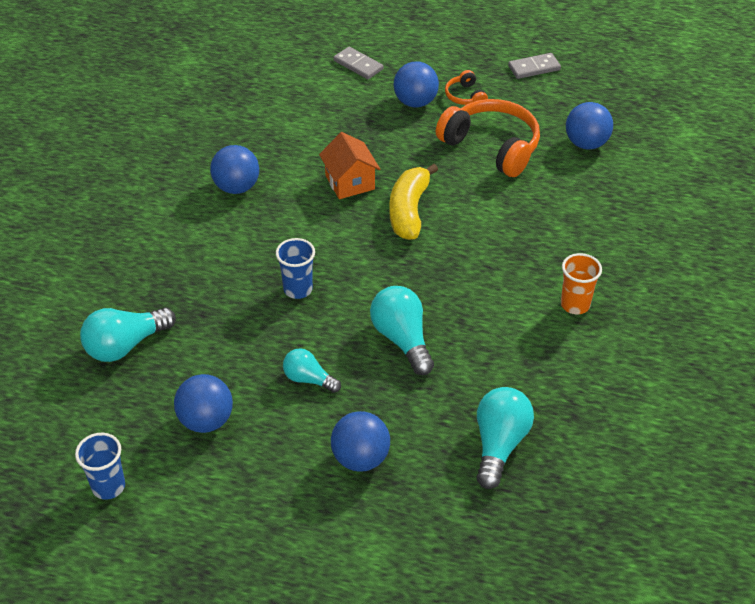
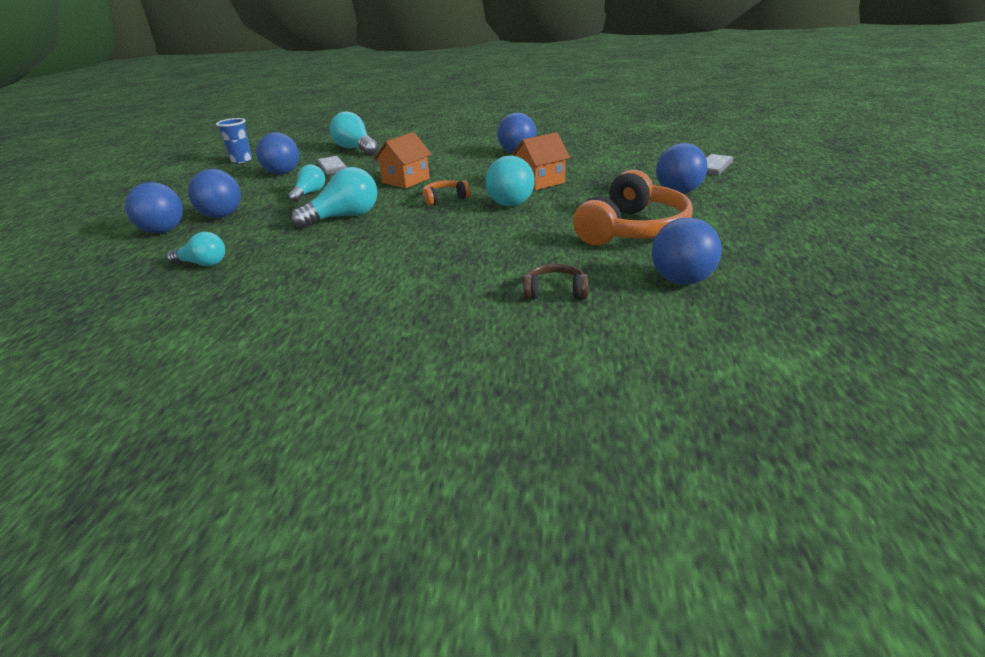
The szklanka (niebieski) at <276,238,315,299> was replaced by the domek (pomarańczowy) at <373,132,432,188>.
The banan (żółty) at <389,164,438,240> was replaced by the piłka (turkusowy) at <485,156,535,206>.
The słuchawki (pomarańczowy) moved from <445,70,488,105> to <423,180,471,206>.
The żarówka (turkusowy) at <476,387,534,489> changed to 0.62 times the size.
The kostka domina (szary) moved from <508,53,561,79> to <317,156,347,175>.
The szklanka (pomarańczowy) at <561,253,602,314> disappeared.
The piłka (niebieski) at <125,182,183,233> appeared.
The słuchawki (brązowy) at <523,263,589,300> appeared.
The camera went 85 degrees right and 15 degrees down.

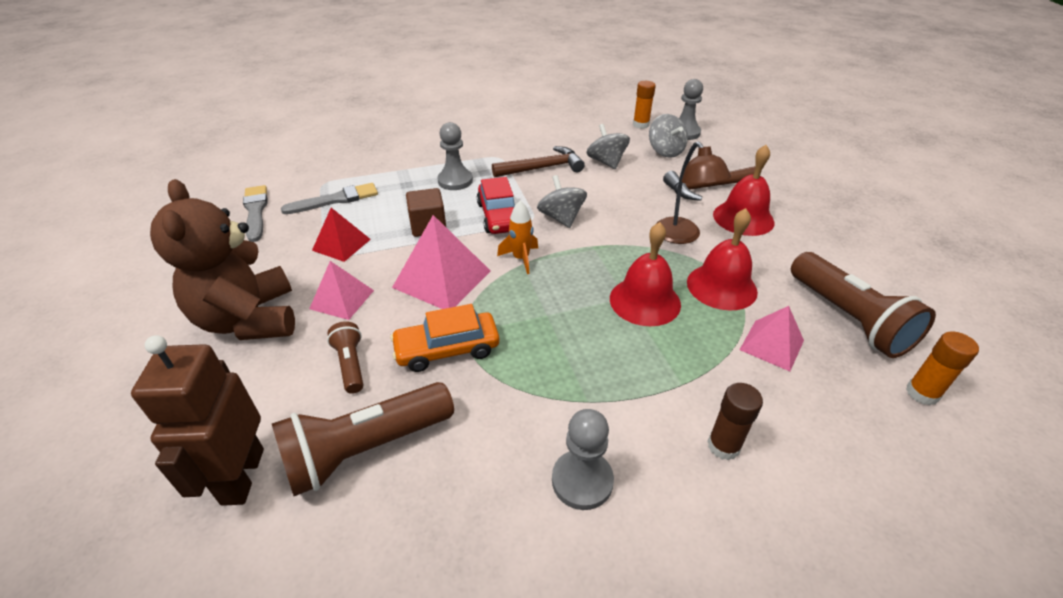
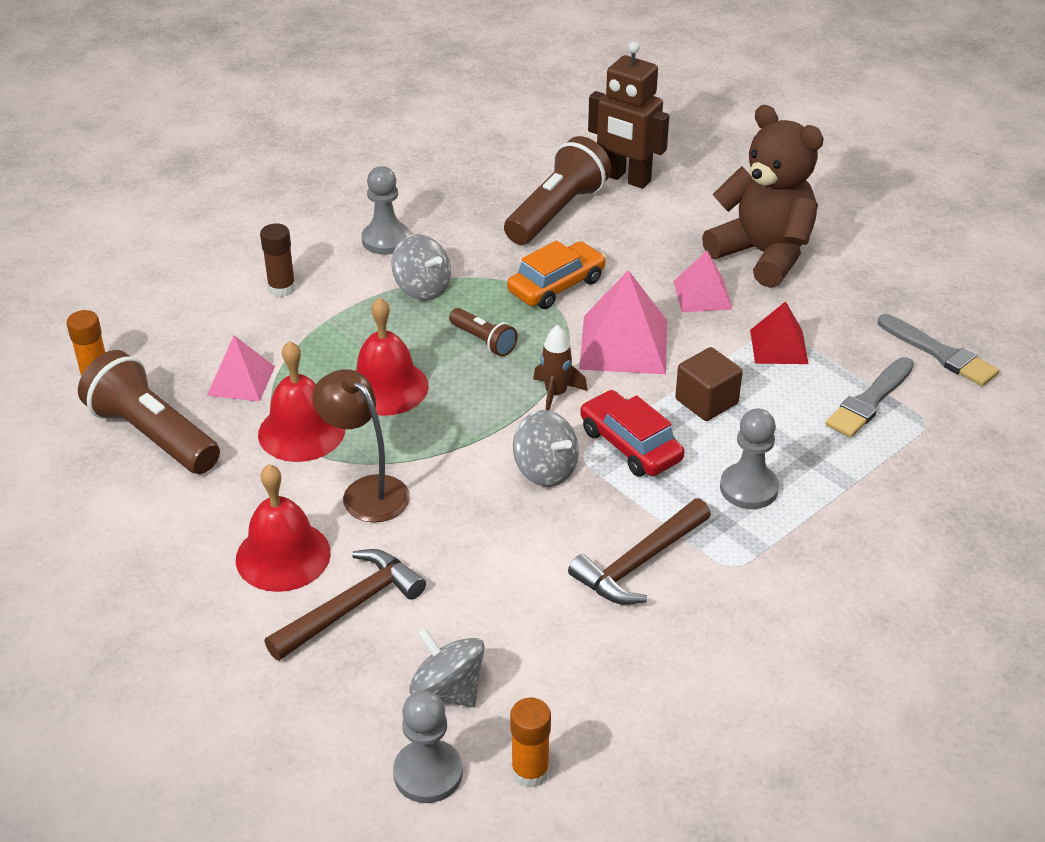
The robot (brązowy) at <131,335,264,506> turned 150 degrees clockwise.
The latarka (brązowy) moved from <327,321,364,394> to <449,308,518,357>.
The rakieta (pomarańczowy) at <497,201,538,274> became the rakieta (brązowy) at <533,325,587,410>.
The bączek (szary) moved from <586,124,630,169> to <392,234,451,301>.
The camera went 155 degrees right and 0 degrees up.

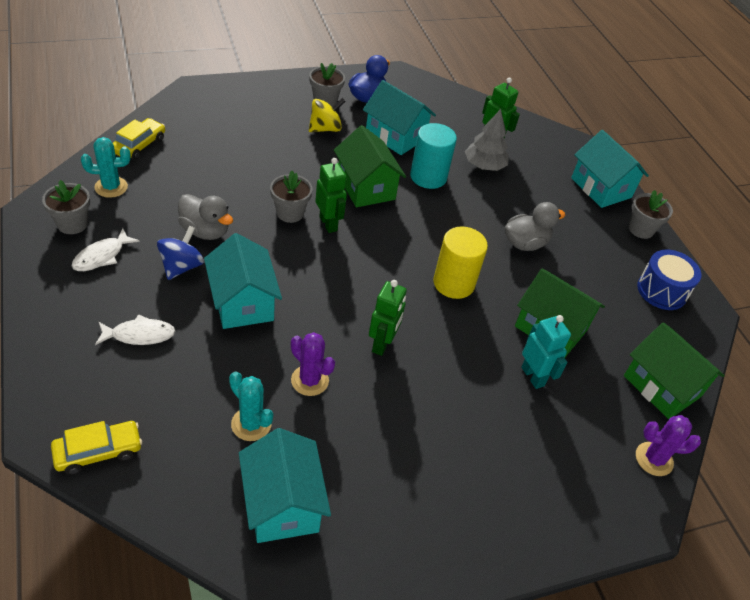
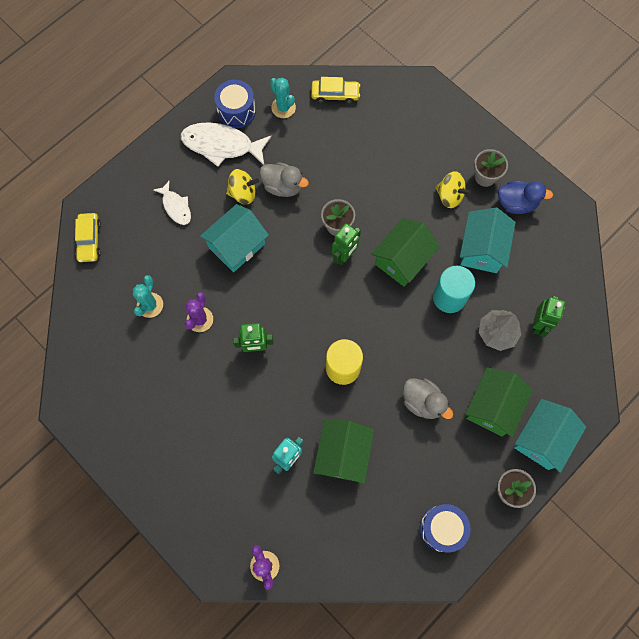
The doniczka (szary) at <42,180,90,234> was replaced by the bęben (niebieski) at <214,80,256,128>.
The samochód (żółty) at <51,421,142,475> turned 45 degrees clockwise.
The ryba (biały) at <72,228,140,271> changed to 1.77 times the size.
The bączek (niebieski) at <157,226,204,280> became the bączek (żółty) at <226,169,259,204>.
The kaczka (szary) at <178,194,233,240> turned 75 degrees counterclockwise.
The domek (turkusowy) at <239,428,331,543> disappeared.
The domek (zielony) moved from <624,322,725,419> to <465,367,533,438>.
The camera went 70 degrees right and 25 degrees up.

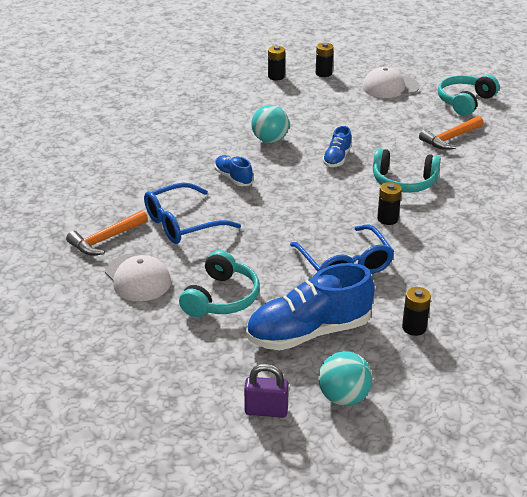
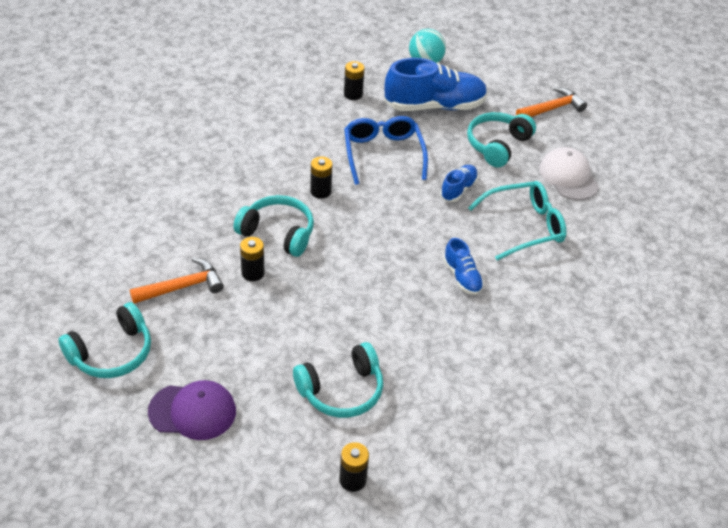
The młotek (pomarańczowy) moved from <66,210,148,256> to <516,87,587,117>.
The okulary (niebieski) at <144,183,241,244> became the okulary (turkusowy) at <468,181,566,261>.
The kłódka (fioletowy) at <244,364,289,418> disappeared.
The piłka (turkusowy) at <251,105,289,143> disappeared.
The bateria (czarny) moved from <316,43,334,77> to <240,237,265,281>.
The but (niebieski) moved from <323,126,352,167> to <440,165,478,202>.
The czapka (biały) at <362,67,420,98> became the czapka (fioletowy) at <148,380,236,440>.
The słuchawki (turkusowy) at <293,342,383,418> appeared.
The camera went 170 degrees left and 10 degrees up.

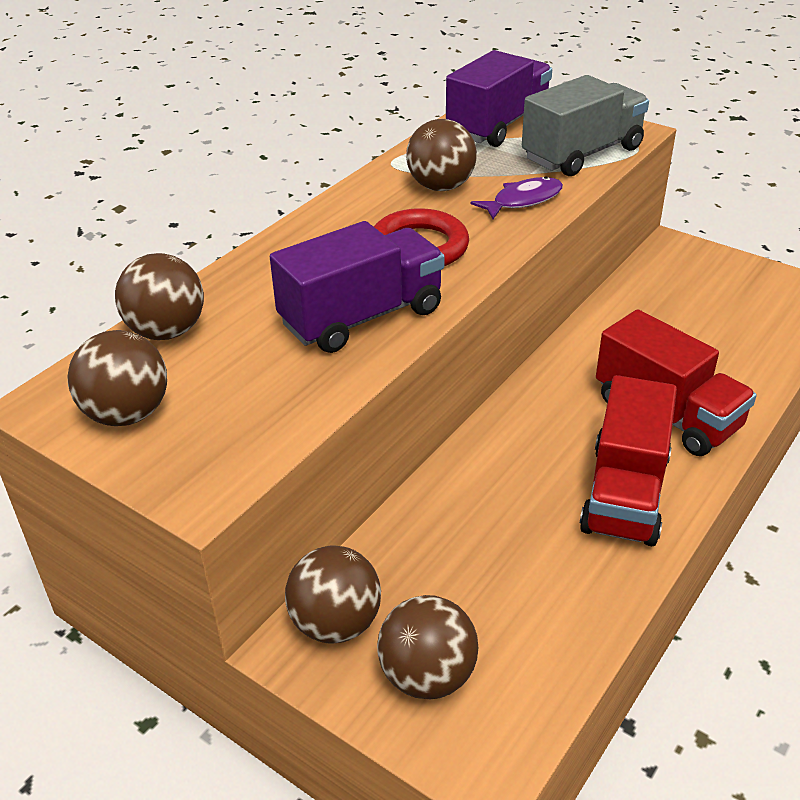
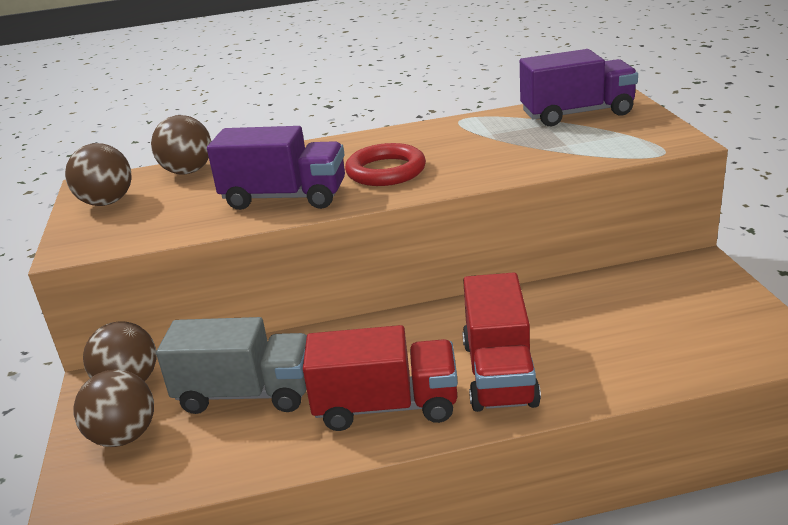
The piłka (brązowy) at <406,119,477,191> disappeared.
The ryba (fioletowy) at <471,176,563,219> disappeared.
The ciężarówka (szary) moved from <522,75,649,176> to <156,317,307,414>.
The ciężarówka (czerwony) at <580,375,677,546> turned 150 degrees counterclockwise.
The camera went 45 degrees right and 10 degrees down.

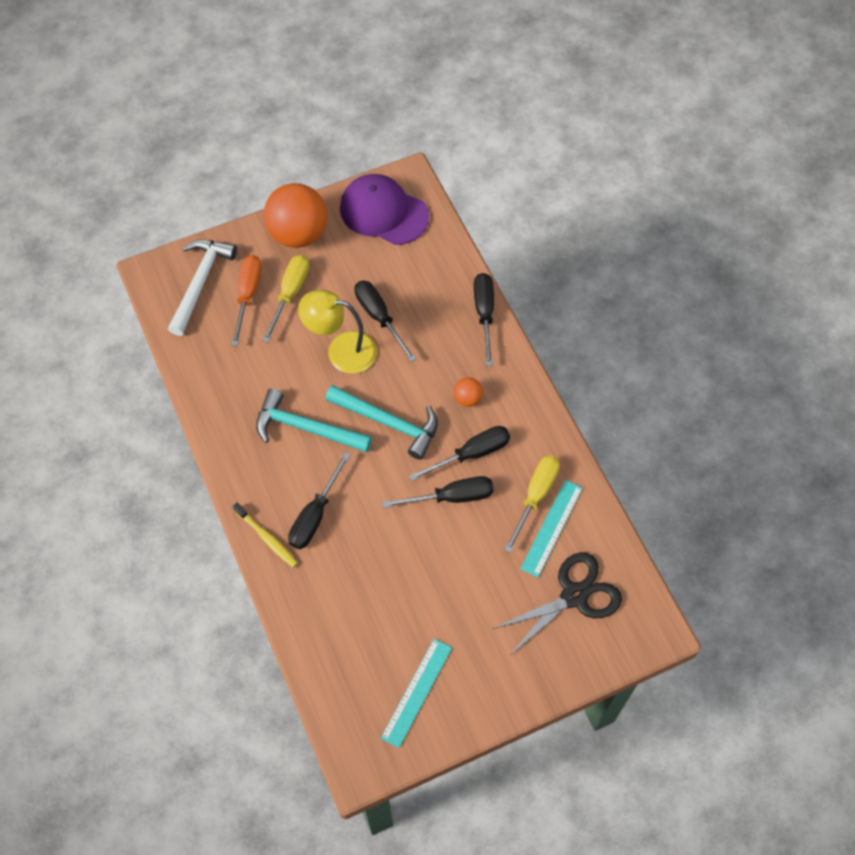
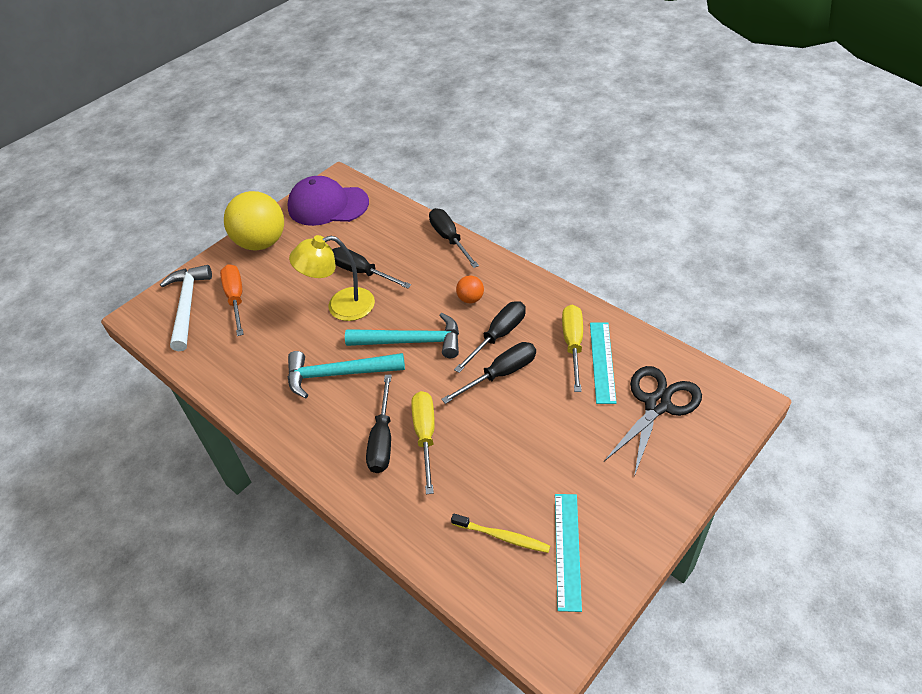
The szczoteczka do zębów (żółty) moved from <232,503,298,568> to <451,513,550,553>.
The śrubokręt (żółty) moved from <262,255,309,343> to <411,391,435,494>.
The piłka (pomarańczowy) at <263,183,328,248> became the piłka (żółty) at <224,191,284,251>.
The camera went 20 degrees left and 15 degrees down.

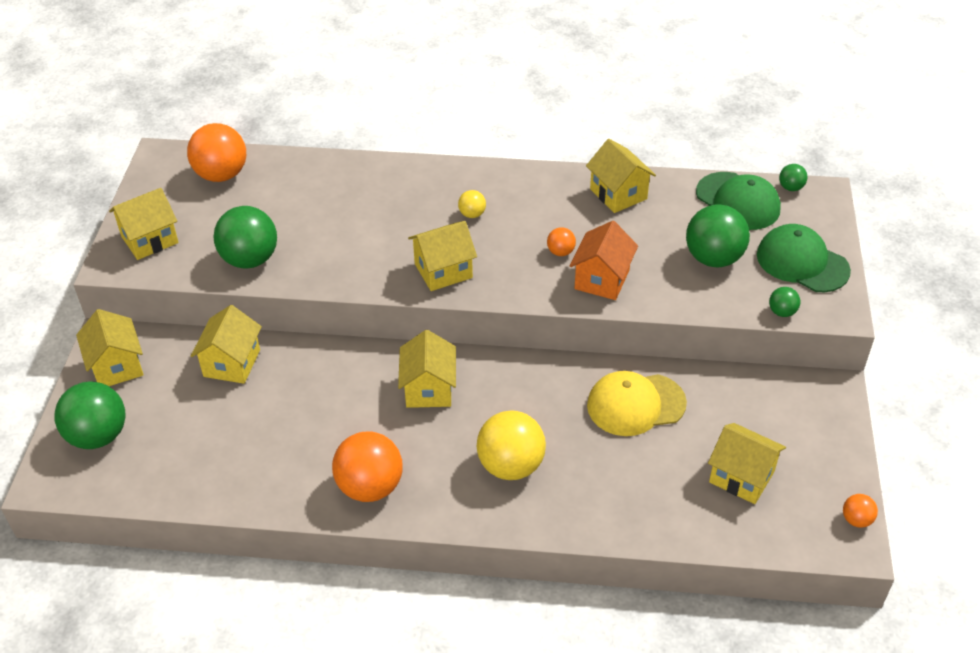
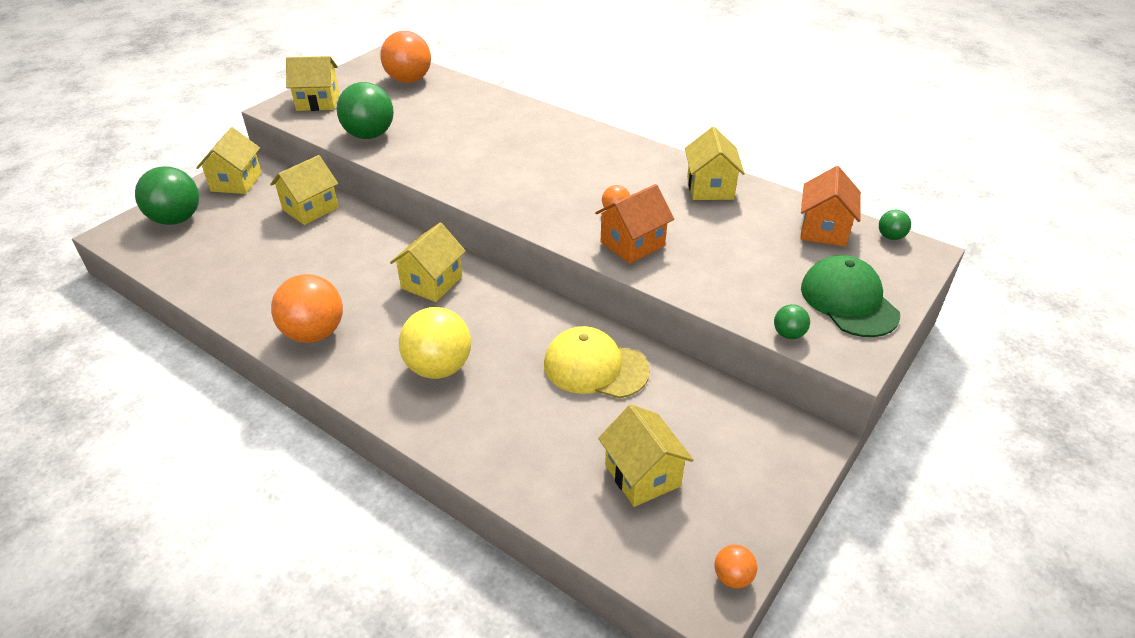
The domek (żółty) at <408,221,477,291> disappeared.
The piłka (żółty) at <458,190,486,218> disappeared.
The piłka (zielony) at <686,204,750,267> disappeared.
The czapka (zielony) at <696,172,781,230> was replaced by the domek (pomarańczowy) at <800,166,861,247>.
The camera went 30 degrees right and 5 degrees down.

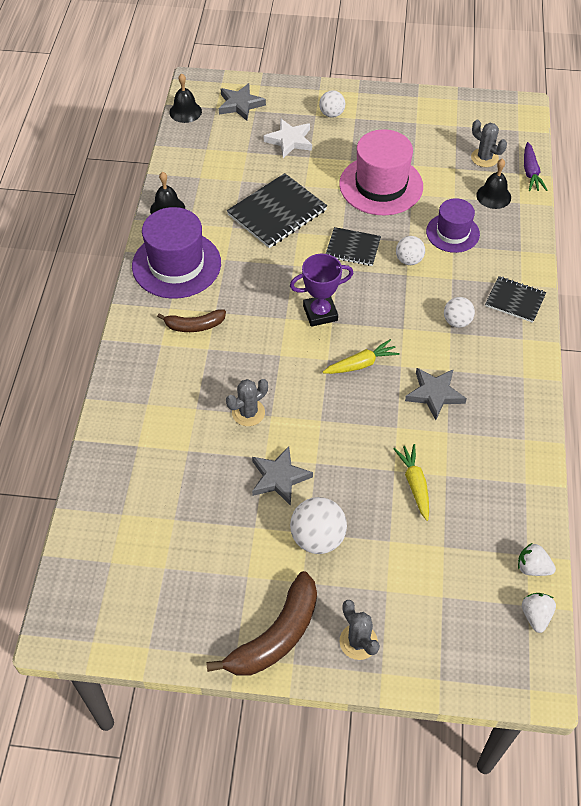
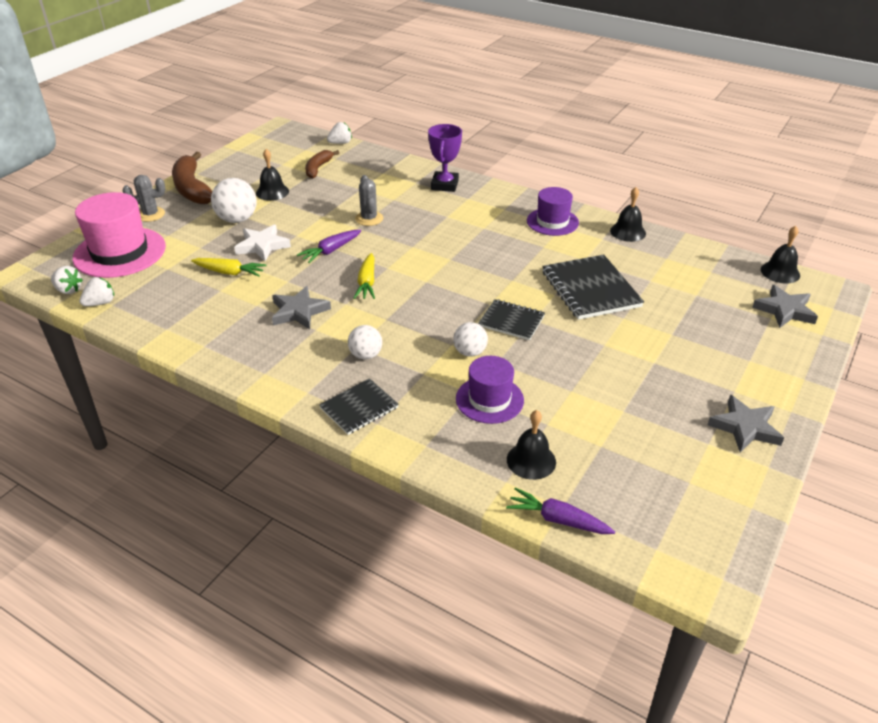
The kapelusz (fioletowy) at <132,207,221,299> changed to 0.61 times the size.
The banan (brązowy) moved from <157,309,226,332> to <305,150,339,179>.
The gwiazda (szary) moved from <252,446,313,506> to <708,395,784,453>.
The gwiazda (biały) moved from <264,118,312,158> to <234,225,291,261>.
The puchar (fioletowy) moved from <290,254,353,327> to <428,124,462,192>.
The piłka (biały) at <319,90,345,118> disappeared.
The zeszyt (czarny) at <326,227,381,266> turned 75 degrees clockwise.
The kapelusz (różowy) moved from <339,129,423,215> to <72,192,166,278>.
The kaktus (szary) at <471,120,507,167> disappeared.
The dzwonek (czarny) at <256,149,289,201> appeared.
The marchewka (fioletowy) at <297,230,361,263> appeared.
The truskawka (biały) at <327,122,352,144> appeared.
The camera went 115 degrees right and 15 degrees down.

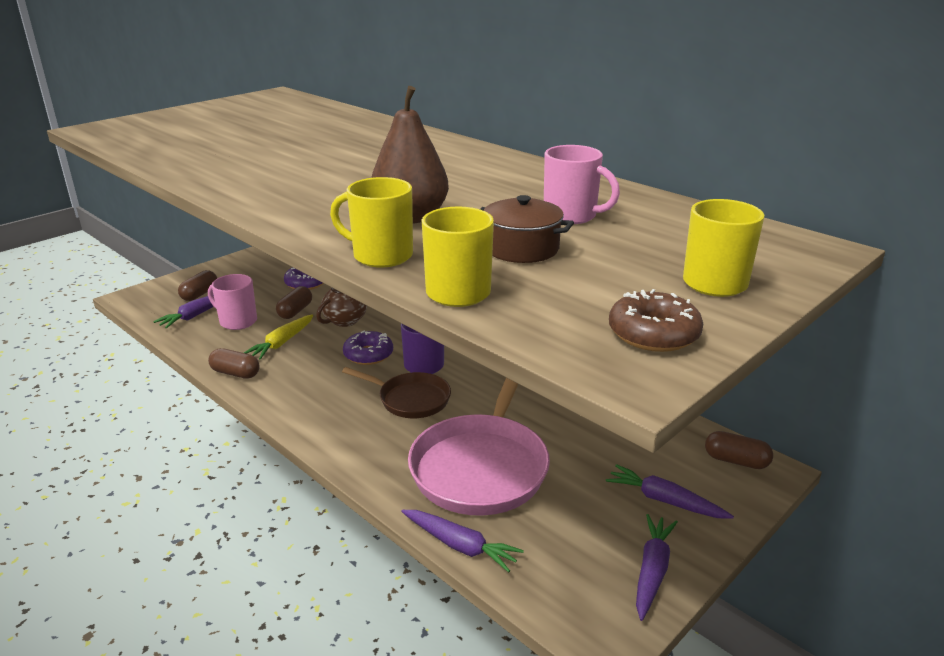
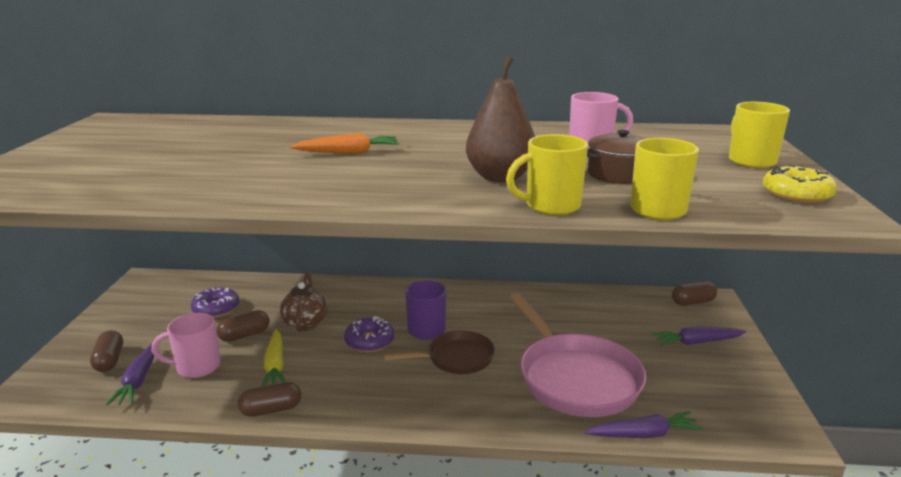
The kapsułka (brązowy) at <276,286,312,319> turned 75 degrees clockwise.
The donut (brązowy) at <609,289,703,352> became the donut (żółty) at <763,165,837,203>.
The marchewka (fioletowy) at <636,514,678,621> disappeared.
The marchewka (pomarańczowy) at <290,133,399,154> appeared.
The camera went 40 degrees left and 5 degrees down.

